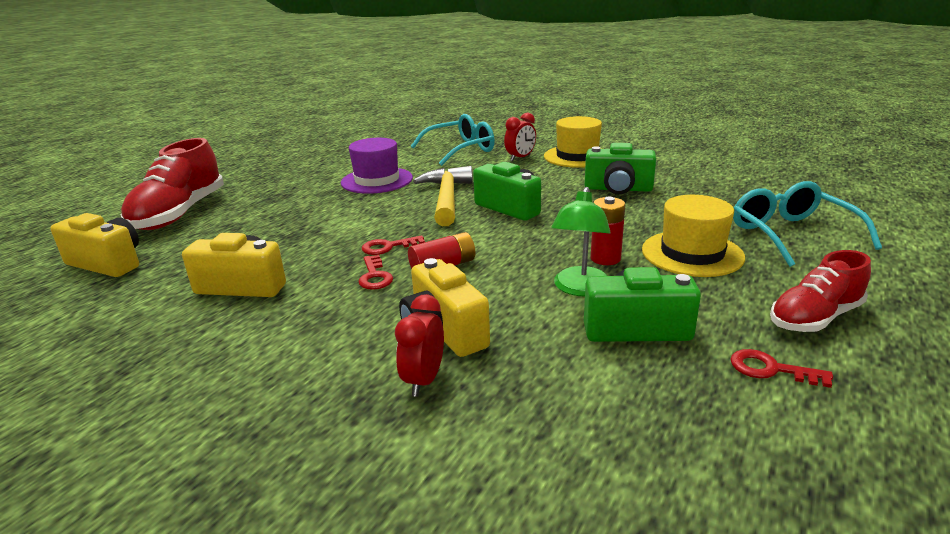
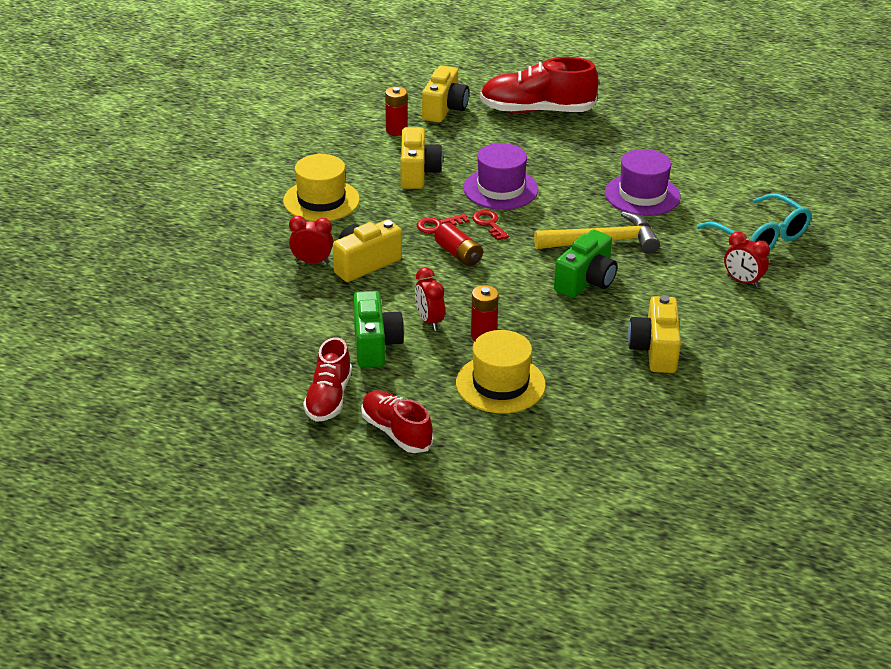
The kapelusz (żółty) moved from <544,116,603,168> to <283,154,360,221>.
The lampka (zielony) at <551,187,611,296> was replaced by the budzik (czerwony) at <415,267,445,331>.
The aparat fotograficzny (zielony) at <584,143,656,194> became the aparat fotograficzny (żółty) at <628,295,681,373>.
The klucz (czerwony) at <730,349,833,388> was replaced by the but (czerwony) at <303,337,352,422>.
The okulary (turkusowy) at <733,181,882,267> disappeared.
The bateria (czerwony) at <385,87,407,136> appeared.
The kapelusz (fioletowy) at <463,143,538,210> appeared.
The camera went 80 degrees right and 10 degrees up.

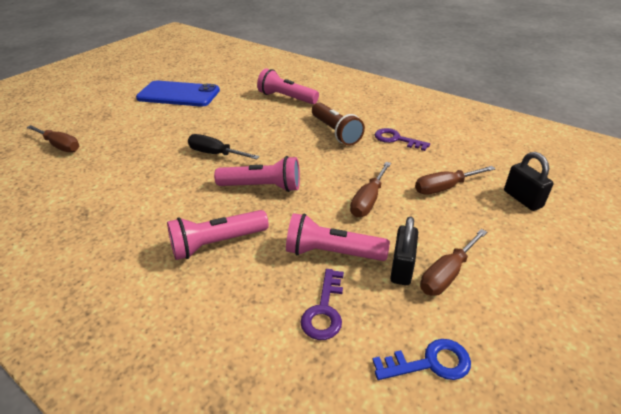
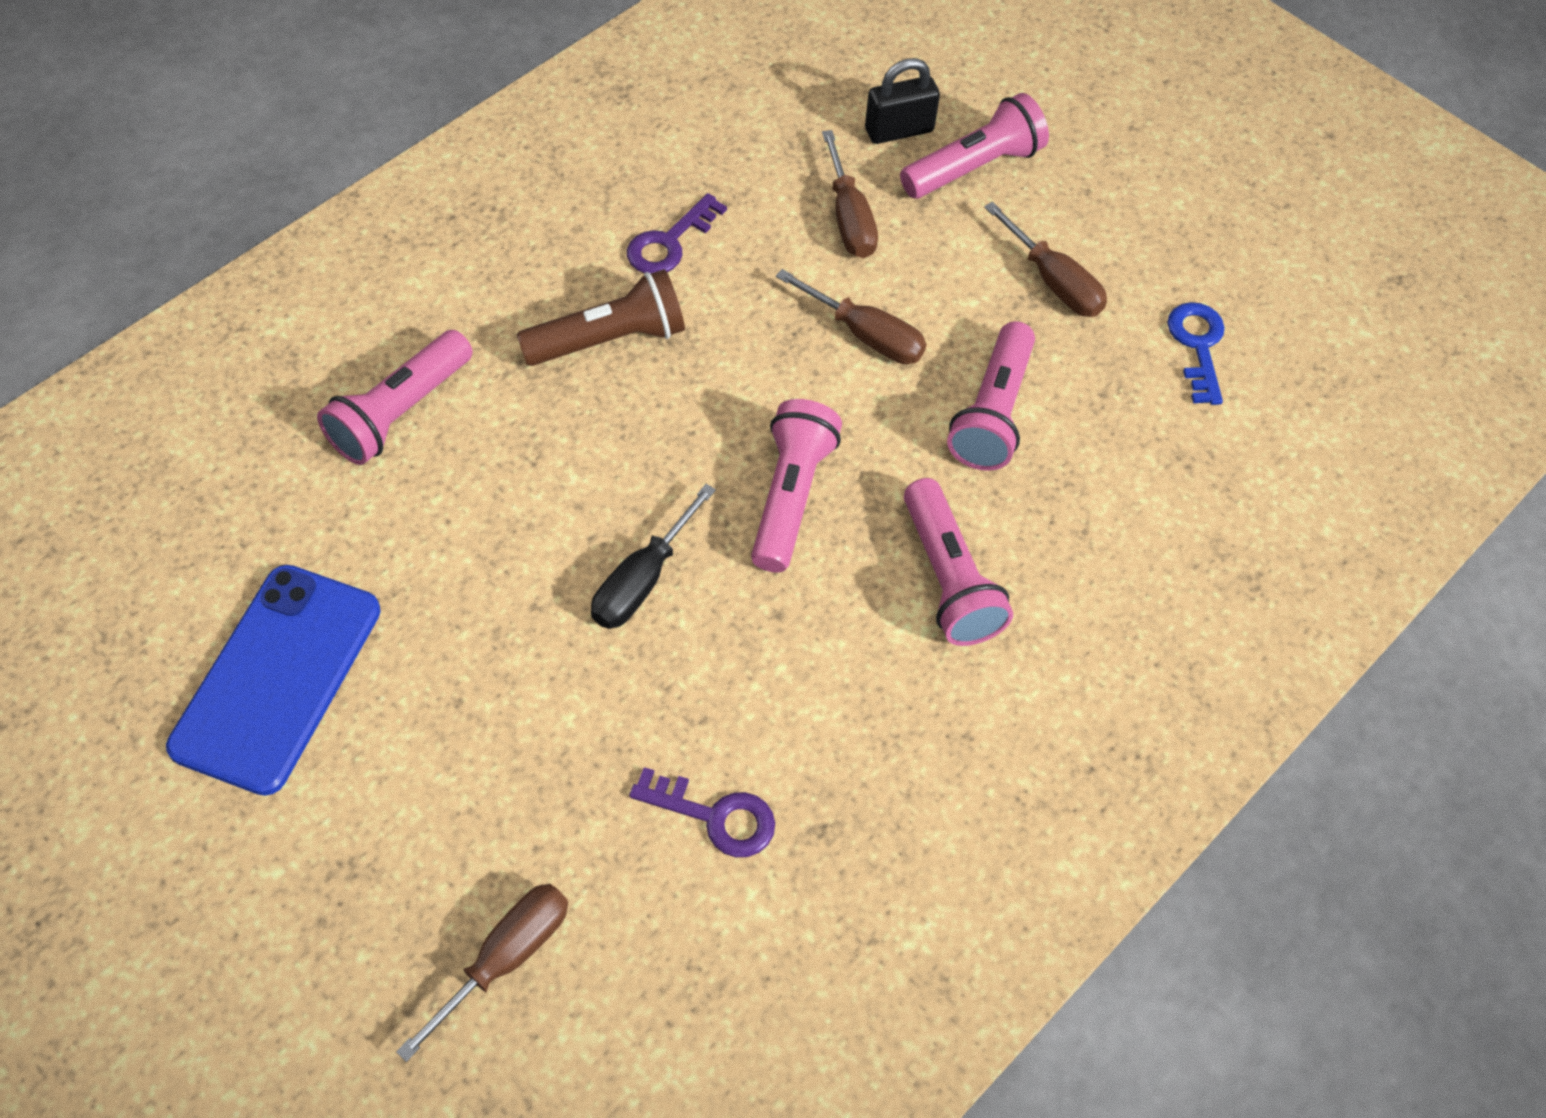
The klucz (fioletowy) moved from <300,269,344,340> to <629,767,775,857>.
The kłódka (czarny) at <390,216,418,286> disappeared.
The latarka (różowy) at <900,93,1049,198> appeared.
The camera went 85 degrees left and 20 degrees up.

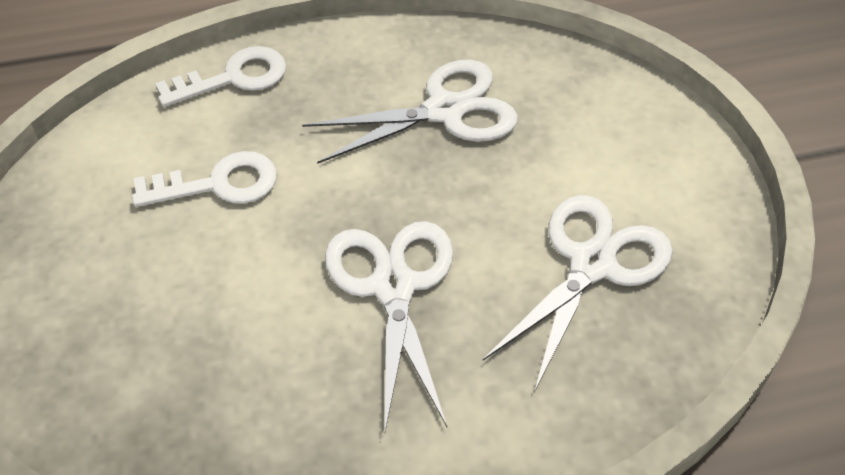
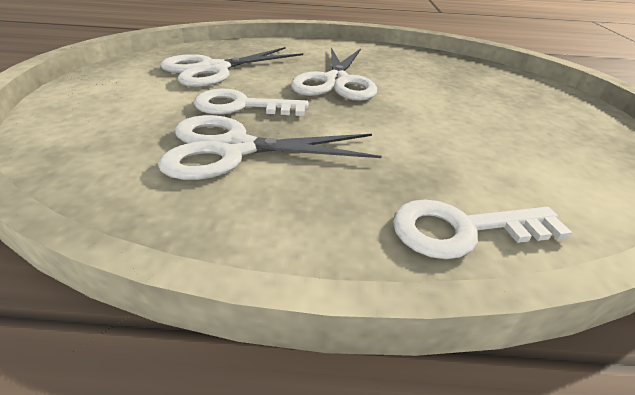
The klucz (biały) moved from <132,151,277,207> to <194,88,308,116>.
The camera went 165 degrees left and 15 degrees down.

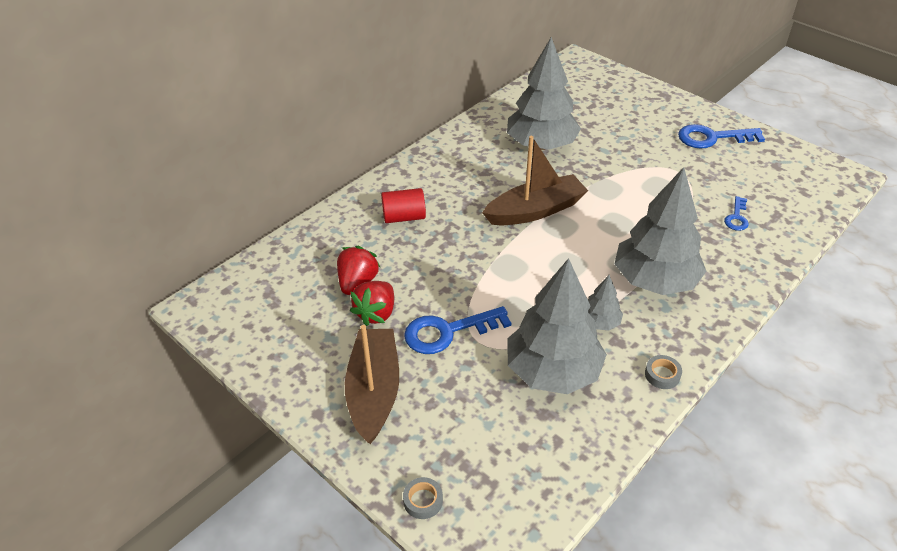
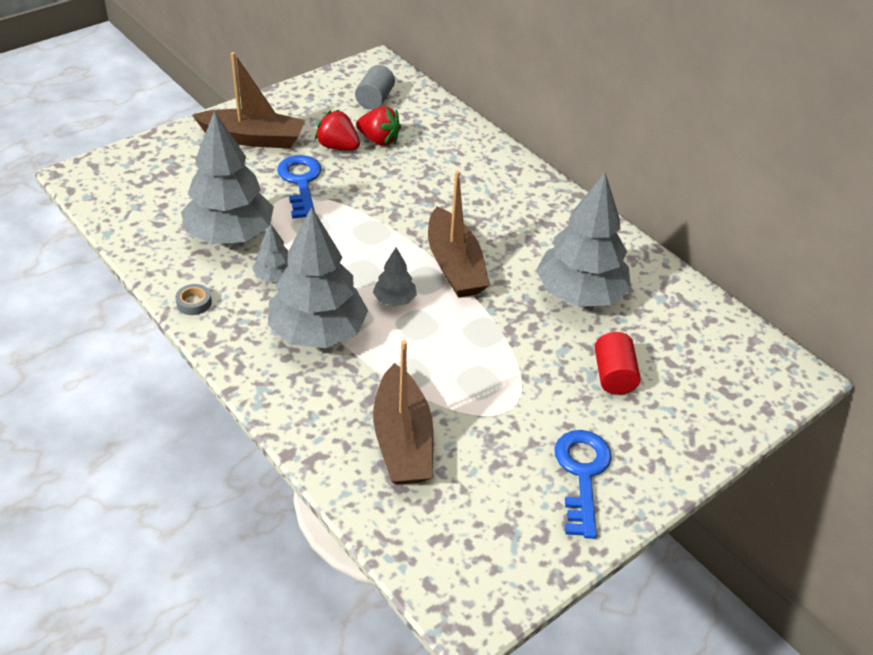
The walec (czerwony) moved from <381,188,426,223> to <595,332,641,395>.
The taśma klejąca (szary) at <403,477,443,519> disappeared.
The klucz (niebieski) at <724,196,749,231> was replaced by the łódka (brązowy) at <373,340,433,485>.
The walec (szary) at <355,65,395,110> appeared.
The drzewko (szary) at <373,247,417,307> appeared.
The camera went 95 degrees right and 0 degrees up.

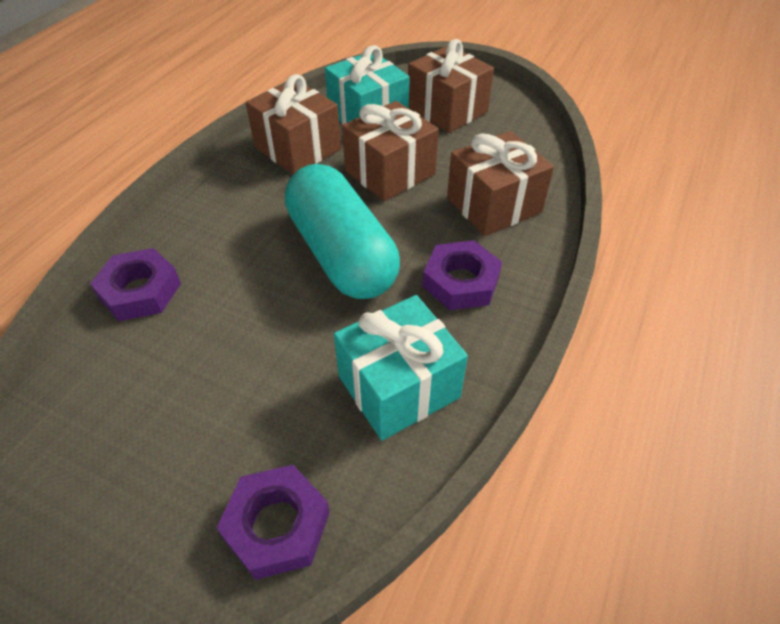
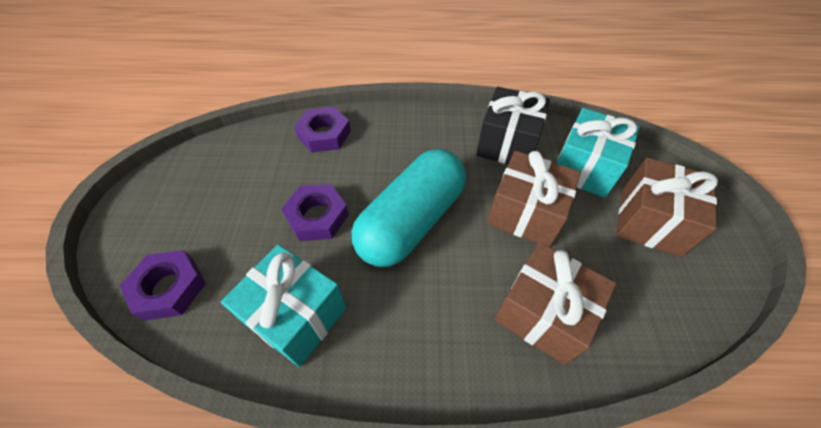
The prezent (brązowy) at <246,74,341,174> became the prezent (czarny) at <476,87,550,164>.
The nakrętka (fioletowy) moved from <423,240,502,310> to <281,184,349,241>.
The camera went 65 degrees right and 5 degrees up.

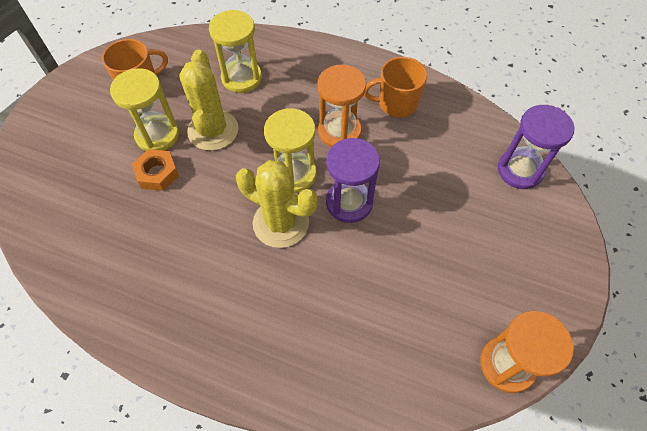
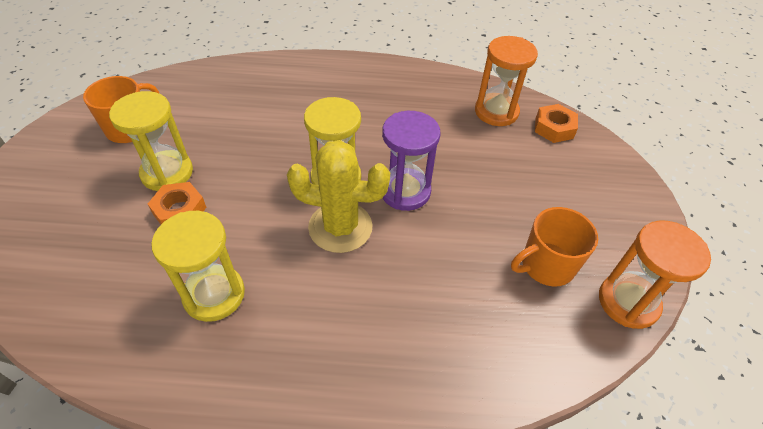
The kaktus (żółty) at <179,49,239,151> disappeared.
The klepsydra (żółty) moved from <209,10,262,93> to <151,211,245,322>.
The klepsydra (pomarańczowy) moved from <317,65,366,147> to <475,36,538,126>.
The kubek (pomarańczowy) moved from <364,57,427,117> to <511,207,598,287>.
The klepsydra (fioletowy) at <498,105,574,189> was replaced by the nakrętka (pomarańczowy) at <535,104,578,143>.
The camera went 20 degrees left and 10 degrees down.

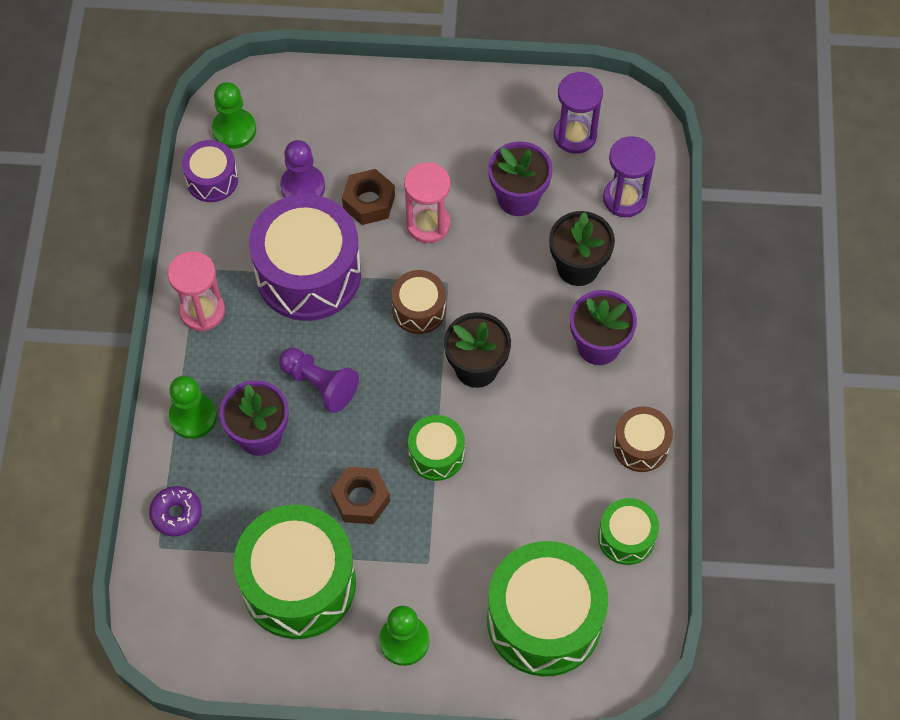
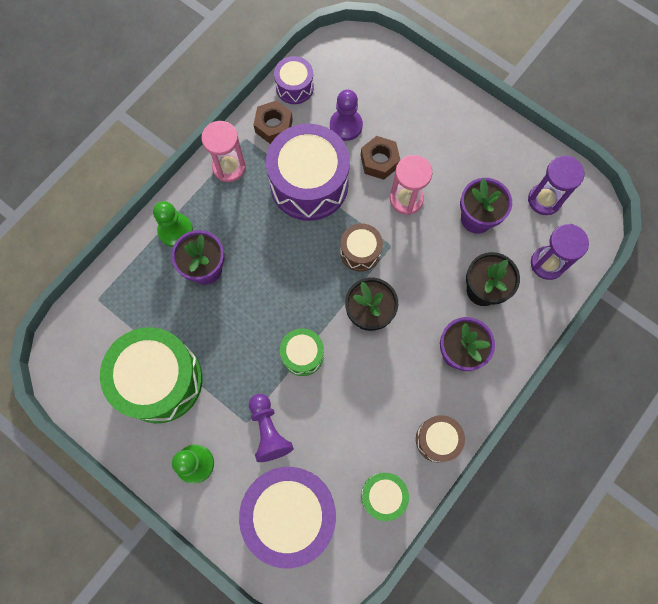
The donut (fioletowy) at <149,486,202,536> disappeared.
The pionek (zielony) at <212,82,256,149> disappeared.
The pionek (fioletowy) moved from <279,348,359,413> to <249,394,294,462>.
The nakrętka (brązowy) moved from <331,467,390,524> to <253,100,293,144>.
The bęben (zielony) at <487,541,608,677> became the bęben (fioletowy) at <239,467,336,568>.
The camera went 35 degrees right and 10 degrees up.

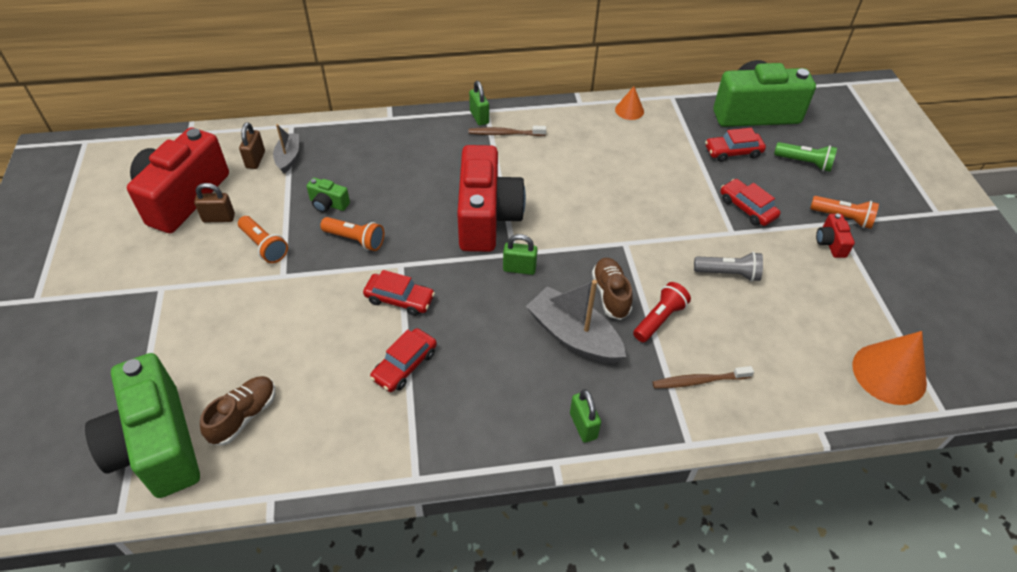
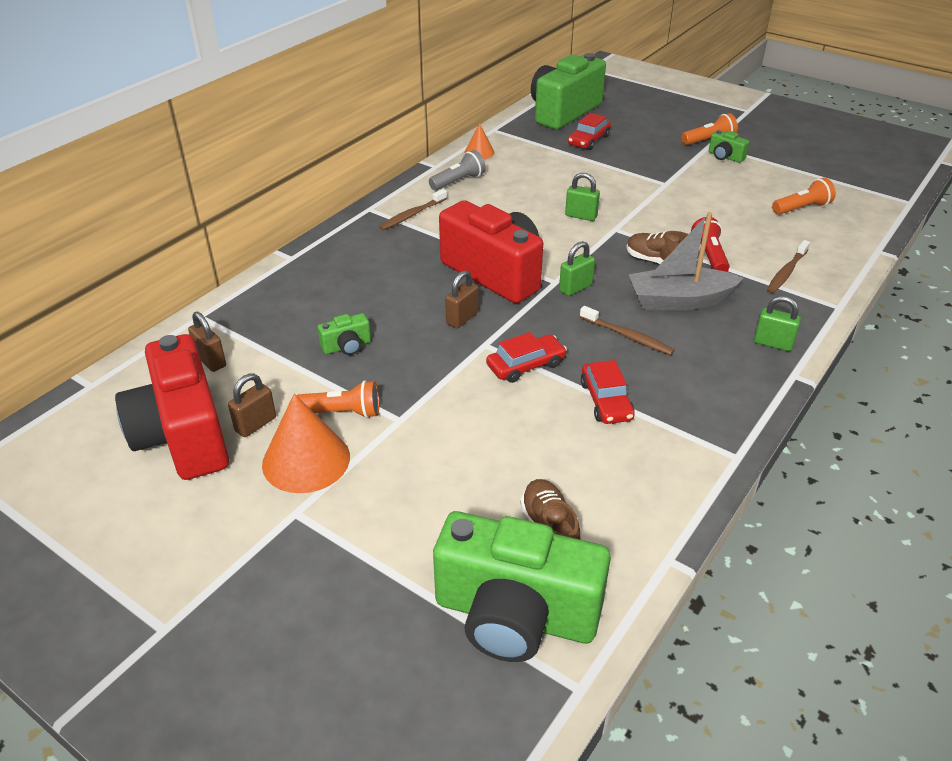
The łódka (szary) at <273,124,299,173> disappeared.
The latarka (pomarańczowy) moved from <320,217,384,251> to <772,178,836,215>.
The kłódka (zielony) moved from <469,81,489,126> to <565,173,600,221>.
The latarka (szary) moved from <694,252,763,282> to <429,150,486,191>.
The samochód (czerwony) at <720,179,781,226> disappeared.
The latarka (zielony) at <774,142,837,172> disappeared.
The aparat fotograficzny (czerwony) at <816,213,855,258> became the aparat fotograficzny (zielony) at <709,130,749,163>.
The stożek (pomarańczowy) moved from <853,331,927,405> to <262,394,350,493>.
The kłódka (brązowy) at <445,270,479,328> appeared.
The szczoteczka do zębów (brązowy) at <580,306,675,355> appeared.
The camera went 45 degrees left and 10 degrees down.

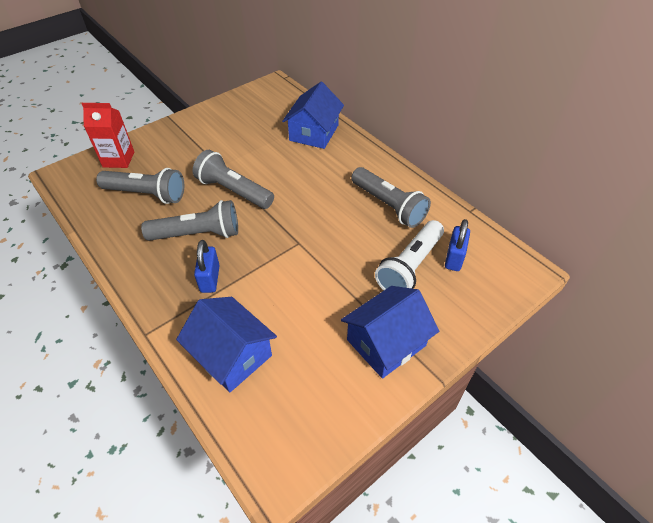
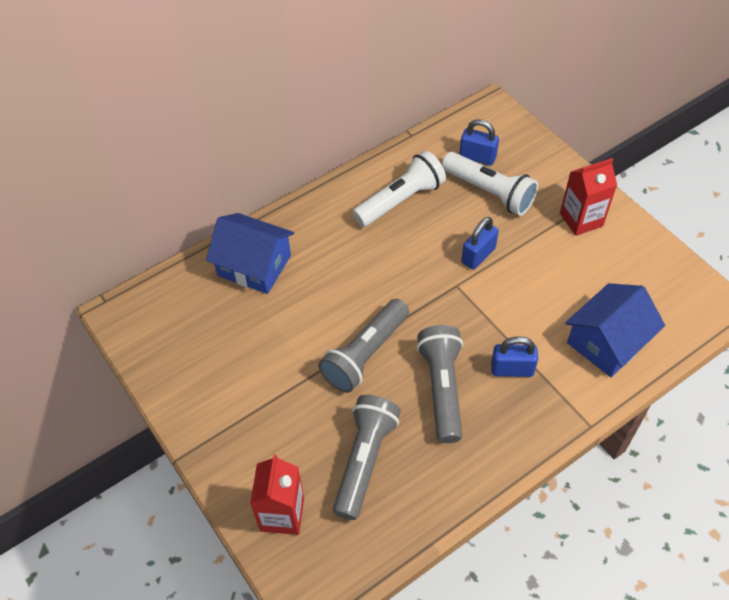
The domek (niebieski) at <341,286,439,379> was replaced by the karton mleka (czerwony) at <560,158,617,236>.
The latarka (szary) at <351,167,431,228> became the latarka (biały) at <352,151,446,227>.
The kłódka (niebieski) at <461,217,499,270> appeared.
The camera went 85 degrees left and 5 degrees up.

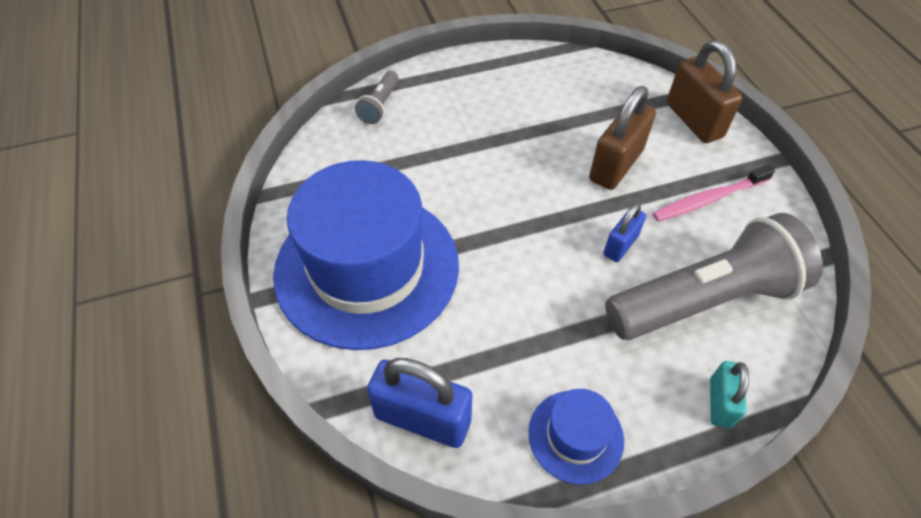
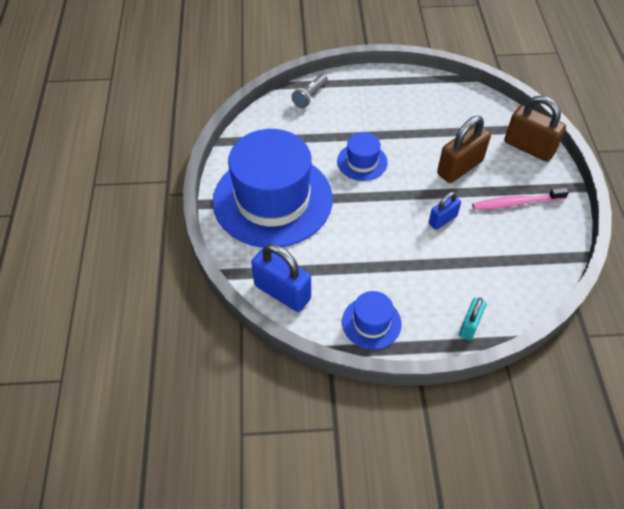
The latarka (szary) at <605,213,823,340> disappeared.
The kłódka (brązowy) at <667,40,743,143> turned 45 degrees counterclockwise.
The kapelusz (niebieski) at <337,132,388,181> appeared.
The camera went 15 degrees right and 0 degrees up.

